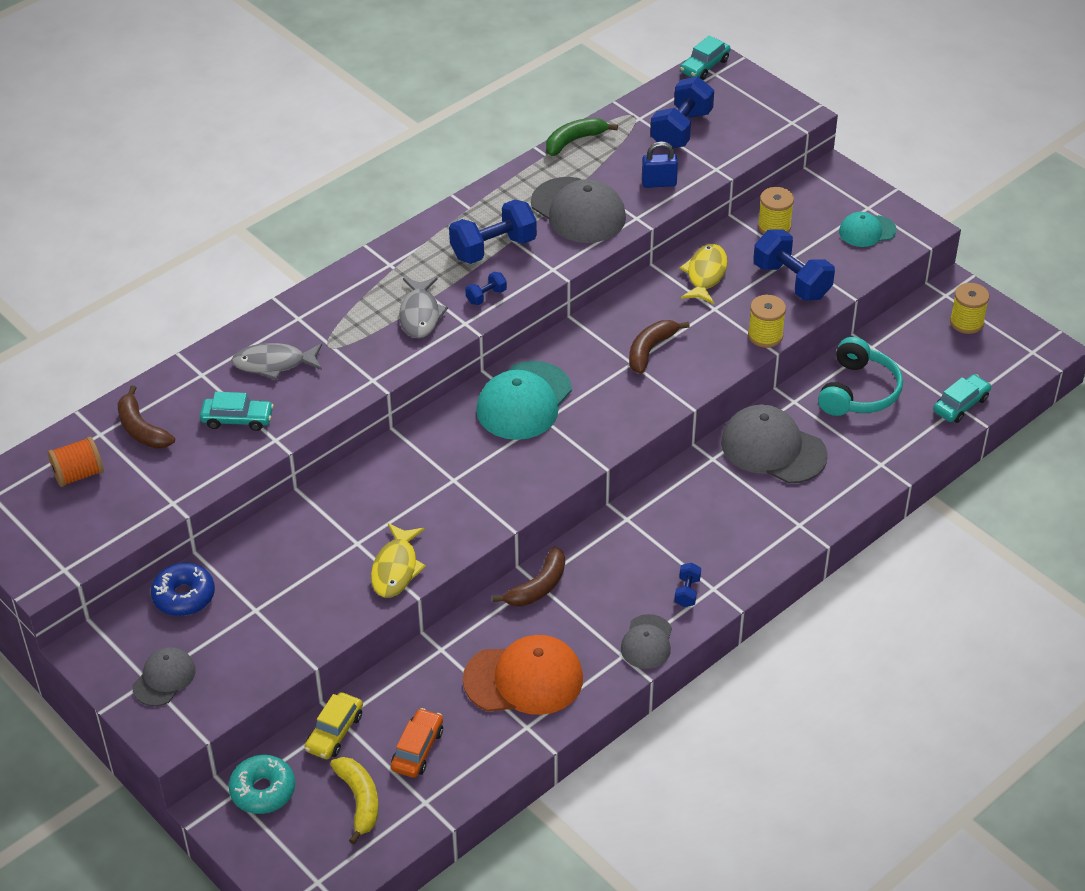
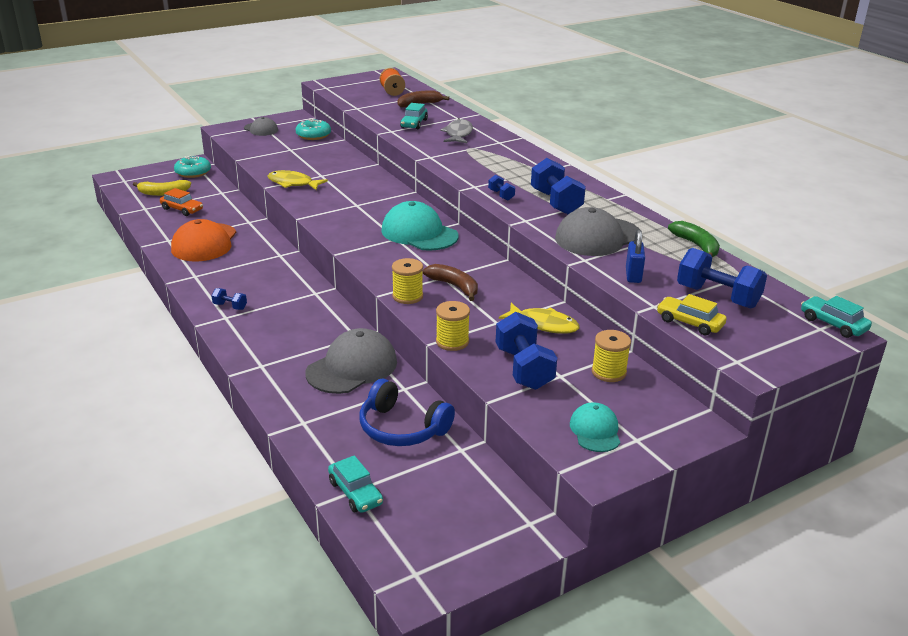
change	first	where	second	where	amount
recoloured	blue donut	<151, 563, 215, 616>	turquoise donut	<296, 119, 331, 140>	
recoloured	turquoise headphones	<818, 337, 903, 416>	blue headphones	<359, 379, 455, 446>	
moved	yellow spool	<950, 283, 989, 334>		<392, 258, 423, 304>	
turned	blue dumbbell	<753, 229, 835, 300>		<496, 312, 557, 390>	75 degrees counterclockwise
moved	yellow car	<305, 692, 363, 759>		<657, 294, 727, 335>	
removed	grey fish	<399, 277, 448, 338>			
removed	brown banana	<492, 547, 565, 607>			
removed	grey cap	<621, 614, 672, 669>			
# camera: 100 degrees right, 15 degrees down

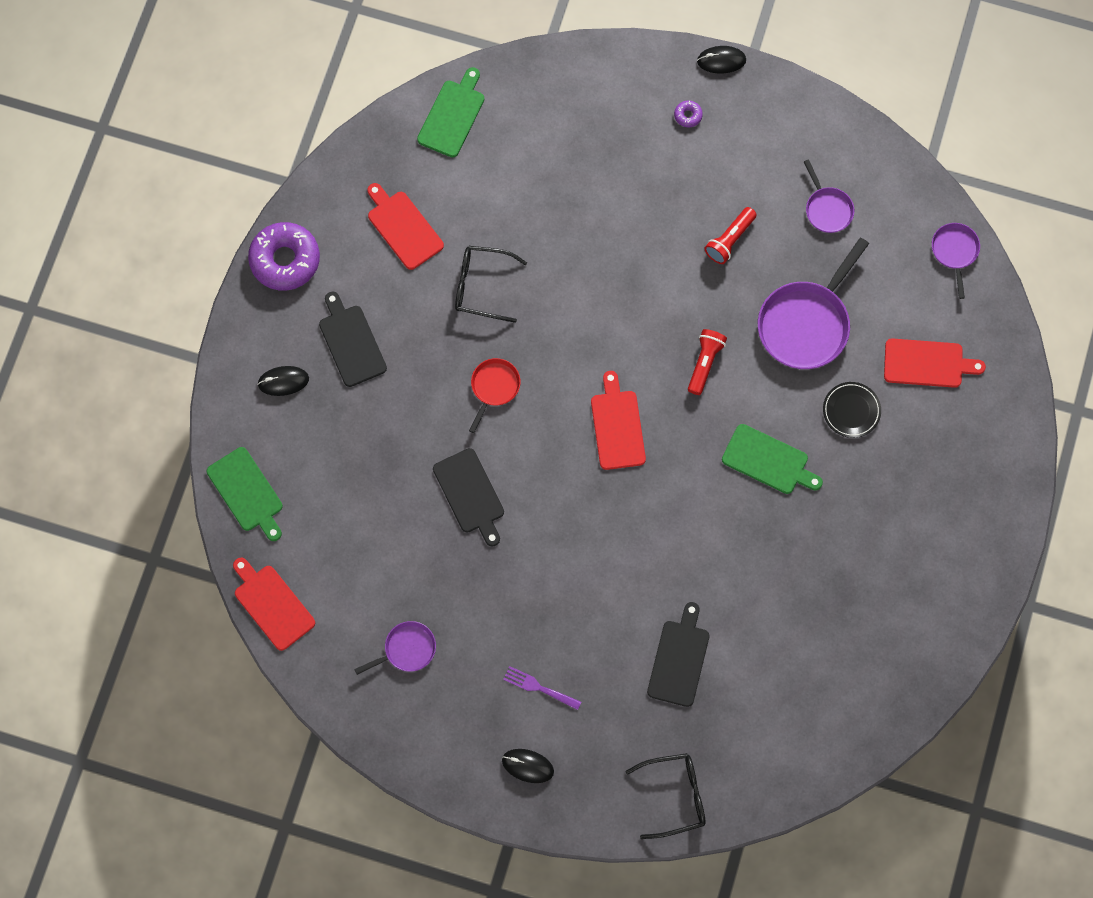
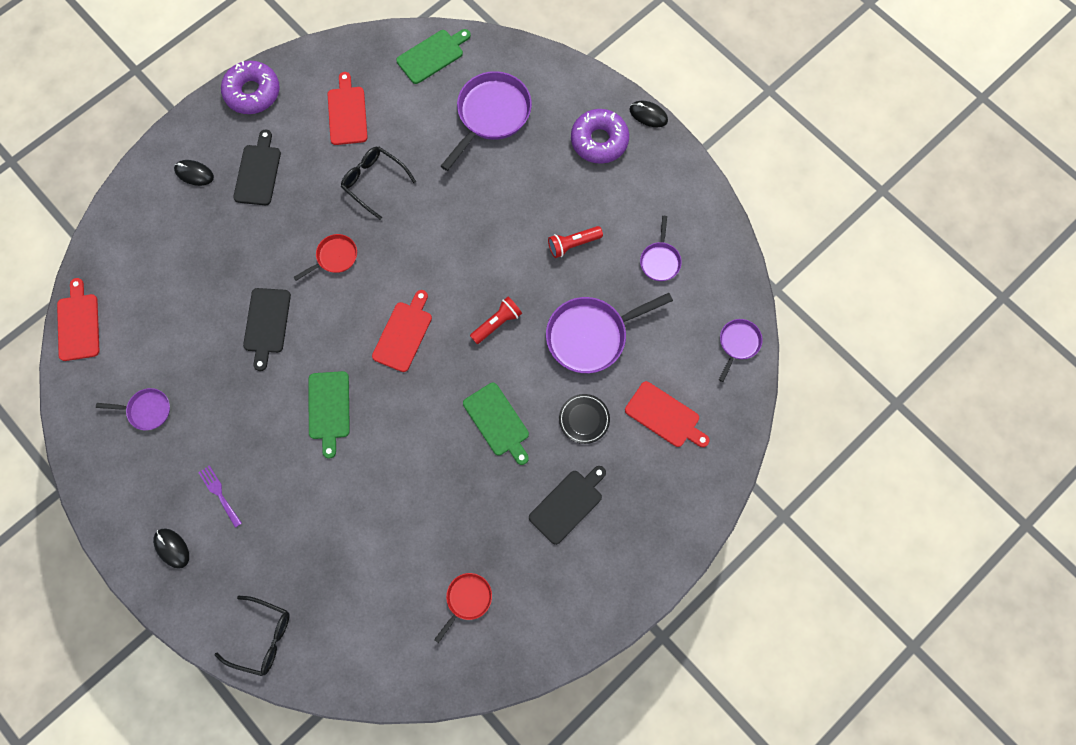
change	first	where	second	where	amount
moved	green cutting board	<207, 447, 283, 541>		<309, 371, 350, 459>	
added			red pan	<434, 573, 492, 643>	
added			purple pan	<441, 71, 532, 171>	
moved	black cutting board	<647, 602, 710, 707>		<529, 466, 606, 545>	
resized	purple donut	<674, 101, 703, 127>		<571, 109, 629, 164>	x2.46
# camera: 30 degrees right, 0 degrees up

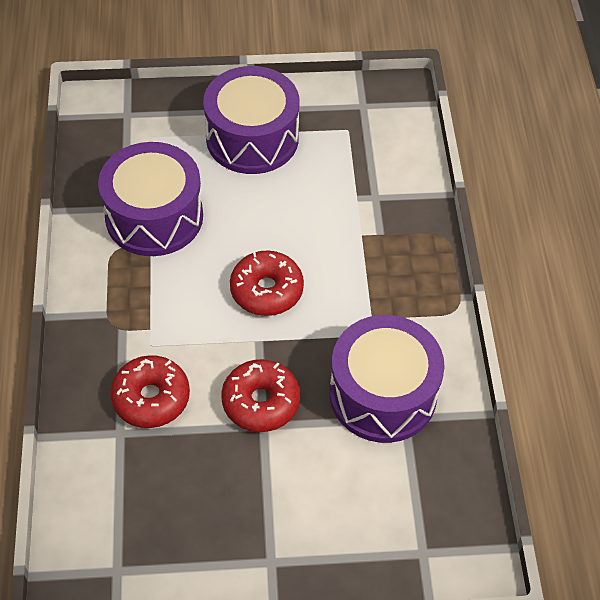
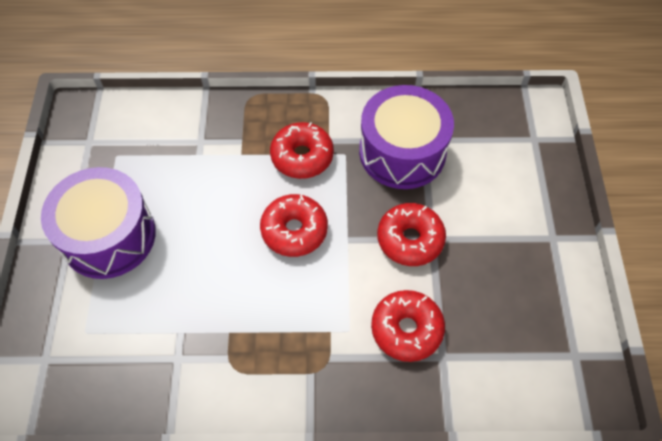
change	first	where	second	where	amount
added			red donut	<270, 122, 334, 179>	
removed	purple drum	<98, 142, 203, 256>			
# camera: 85 degrees left, 5 degrees up

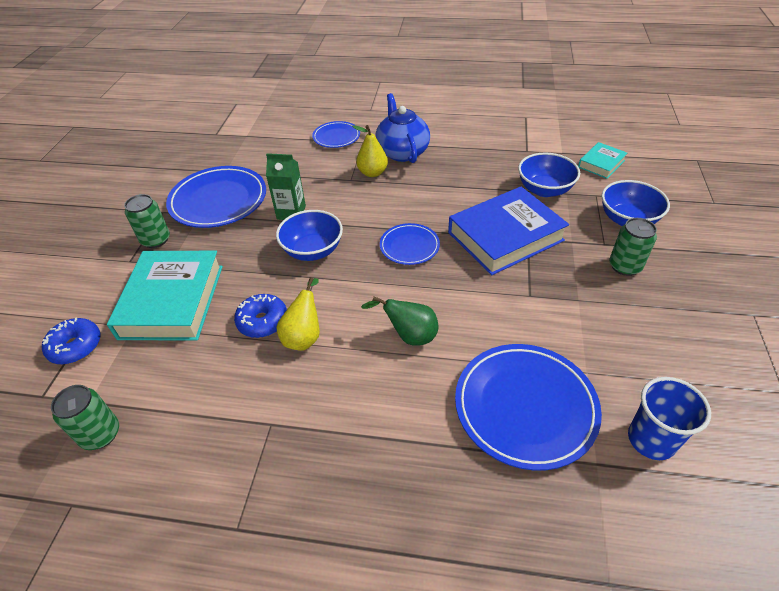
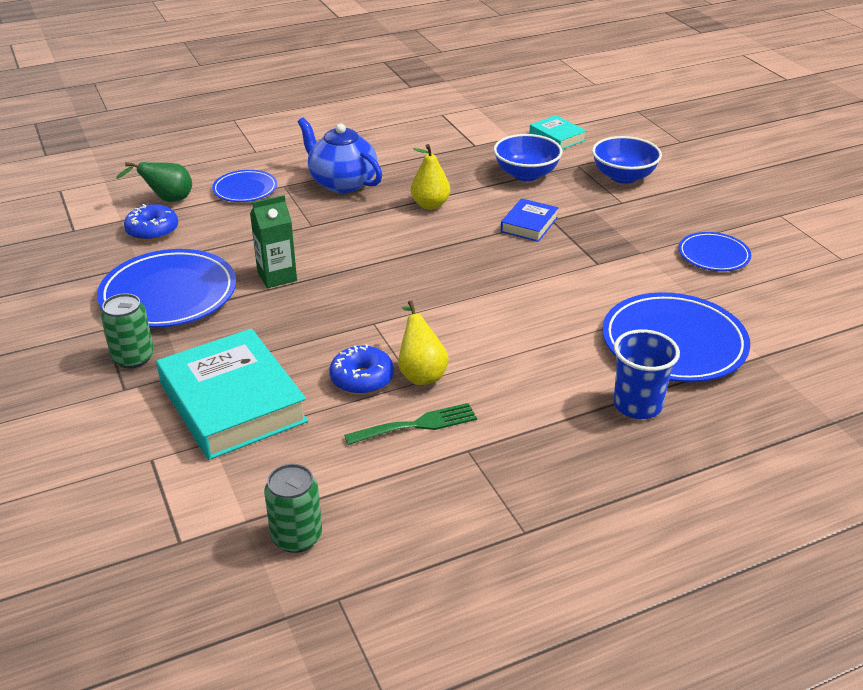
change	first	where	second	where	amount
moved	green pear	<361, 296, 438, 346>		<116, 162, 192, 202>	
moved	blue donut	<42, 317, 100, 364>		<124, 204, 178, 241>	
added			green fork	<344, 403, 477, 445>	
moved	yellow pear	<352, 125, 388, 177>		<411, 144, 450, 209>	
resized	blue book	<448, 186, 569, 275>		<501, 198, 559, 242>	x0.50
turned	turquoise book	<578, 142, 627, 179>		<529, 115, 586, 149>	45 degrees counterclockwise
moved	blue cup	<628, 377, 711, 460>		<614, 329, 680, 419>	
moved	blue plate	<380, 223, 440, 265>		<678, 232, 751, 271>	
removed	blue bowl	<276, 210, 343, 261>			
removed	green can	<609, 218, 657, 276>			
# camera: 35 degrees left, 10 degrees down

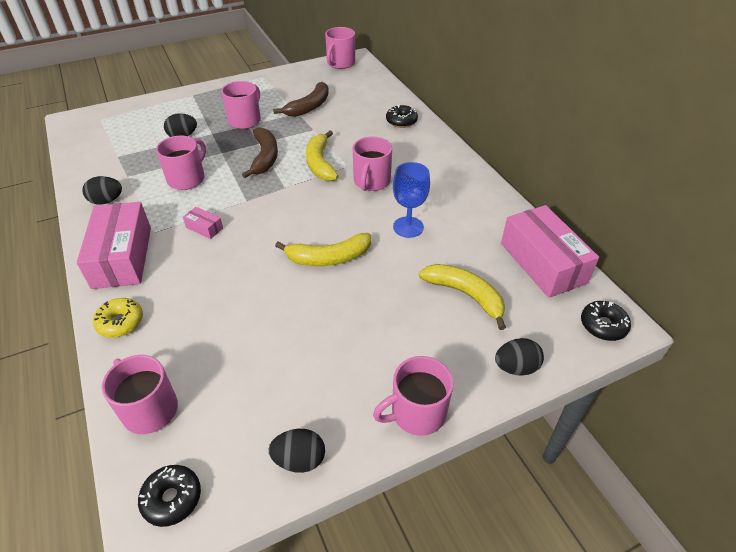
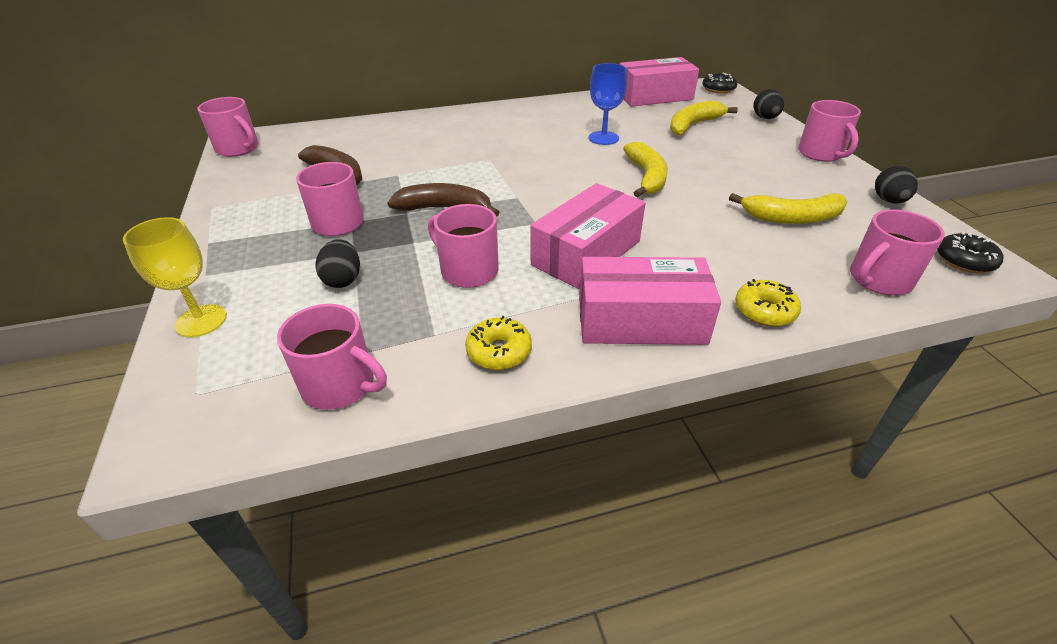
change	first	where	second	where	amount
added			yellow goblet	<123, 217, 227, 337>	
moved	pink mug	<353, 137, 392, 191>		<277, 304, 387, 410>	
replaced	black egg	<83, 176, 122, 204>	yellow donut	<465, 316, 532, 370>	
resized	pink box	<183, 207, 223, 239>		<530, 183, 645, 289>	x2.36
moved	yellow banana	<306, 130, 338, 181>		<729, 193, 848, 224>	
removed	black donut	<386, 105, 418, 128>			
# camera: 80 degrees left, 5 degrees down

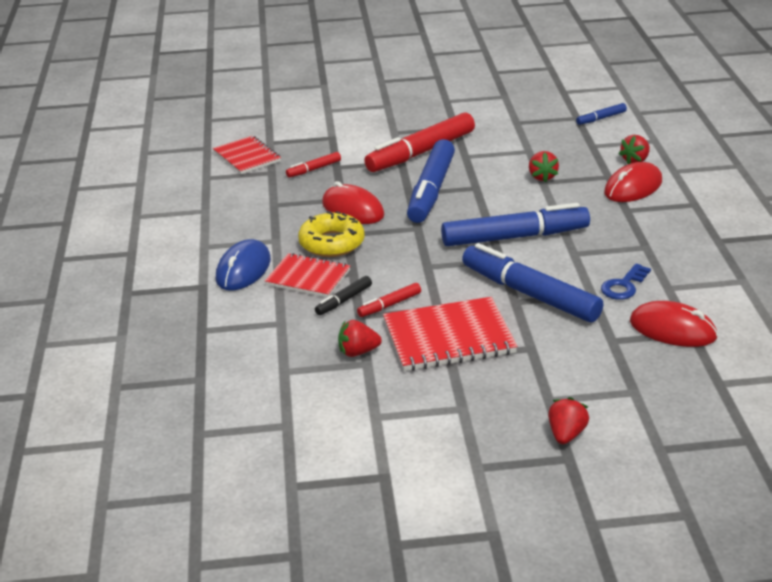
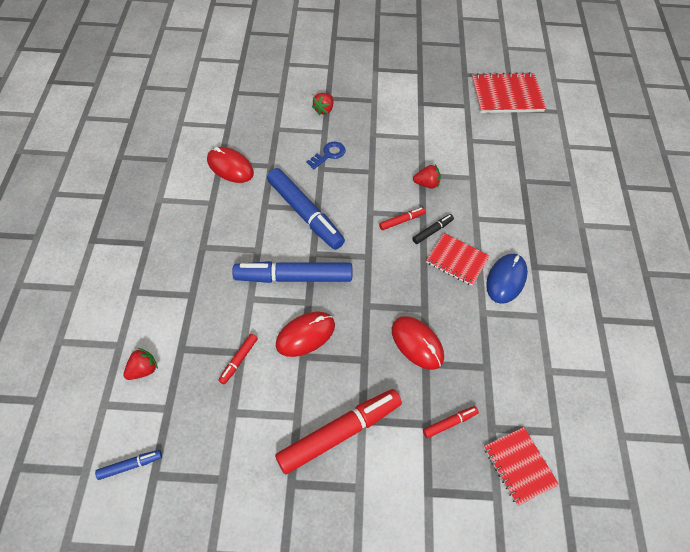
change	first	where	second	where	amount
replaced	red strawberry	<529, 151, 559, 182>	red marker	<218, 334, 258, 384>	
moved	red mouse	<604, 162, 662, 202>		<276, 312, 335, 357>	
moved	blue key	<601, 263, 651, 300>		<306, 142, 346, 169>	
moved	red notebook	<383, 297, 518, 371>		<472, 72, 546, 113>	
removed	yellow donut	<298, 211, 365, 257>			
removed	blue marker	<407, 139, 455, 223>			
# camera: 175 degrees left, 25 degrees up

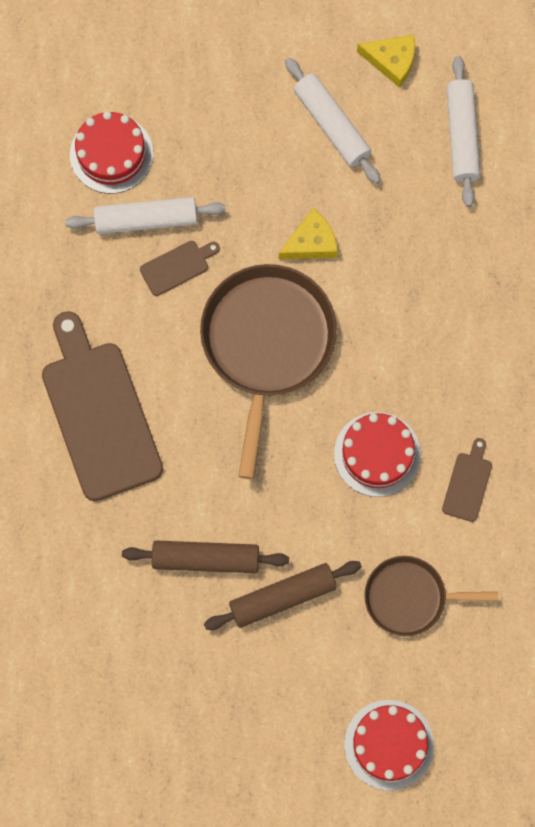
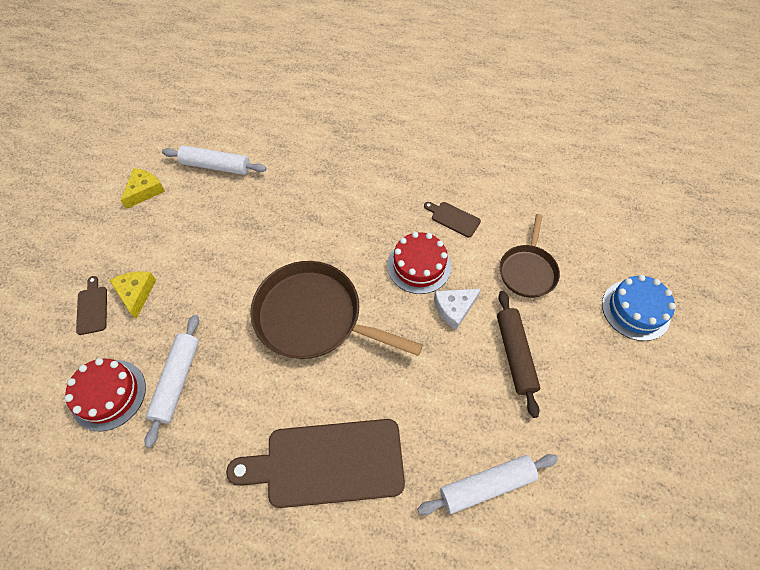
change	first	where	second	where	amount
moved	brown cutting board	<140, 241, 220, 296>		<76, 276, 107, 335>	
moved	yellow cheese	<279, 208, 338, 259>		<109, 271, 156, 319>	
moved	white rolling pin	<285, 58, 380, 184>		<417, 454, 558, 515>	
added			white cheese	<434, 289, 481, 330>	
recoloured	red cake	<345, 700, 434, 790>	blue cake	<602, 275, 676, 341>	
removed	brown rolling pin	<122, 541, 289, 573>			
# camera: 75 degrees left, 15 degrees down

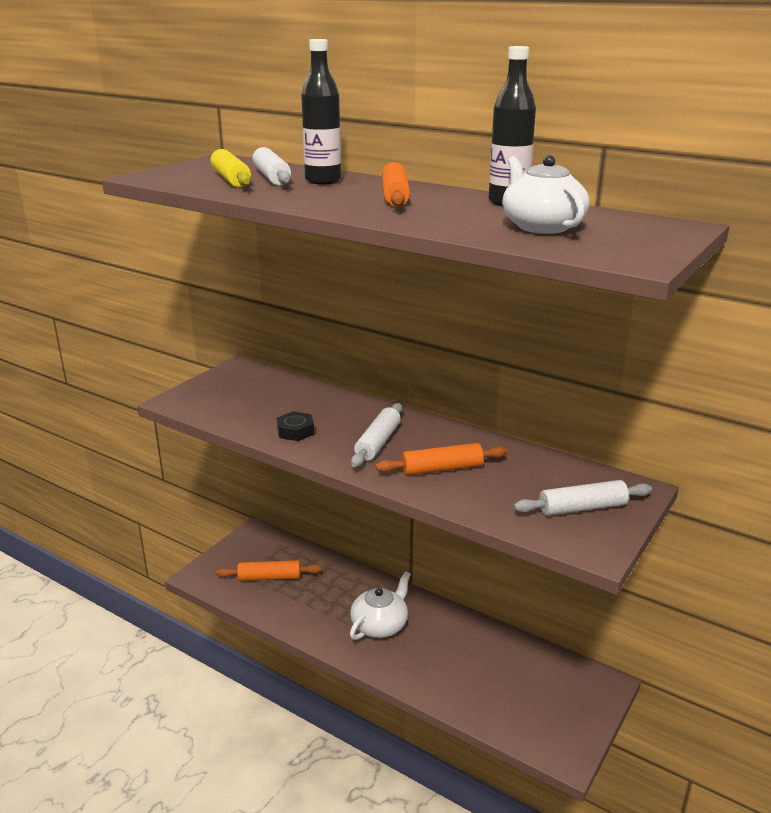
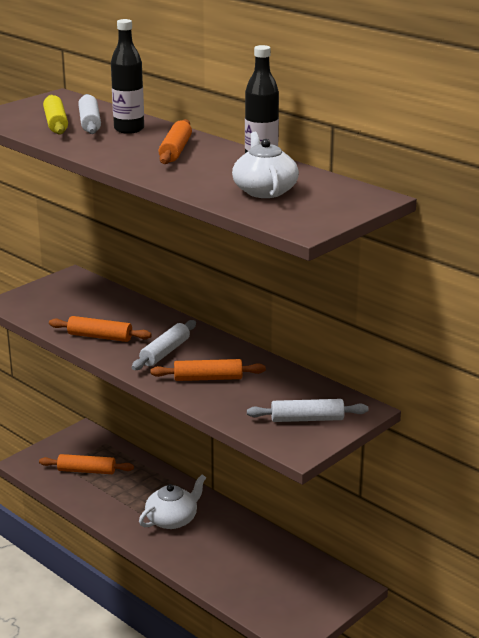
change	first	where	second	where	amount
replaced	black nut	<277, 412, 314, 441>	orange rolling pin	<49, 316, 152, 342>	
# camera: 10 degrees right, 0 degrees up

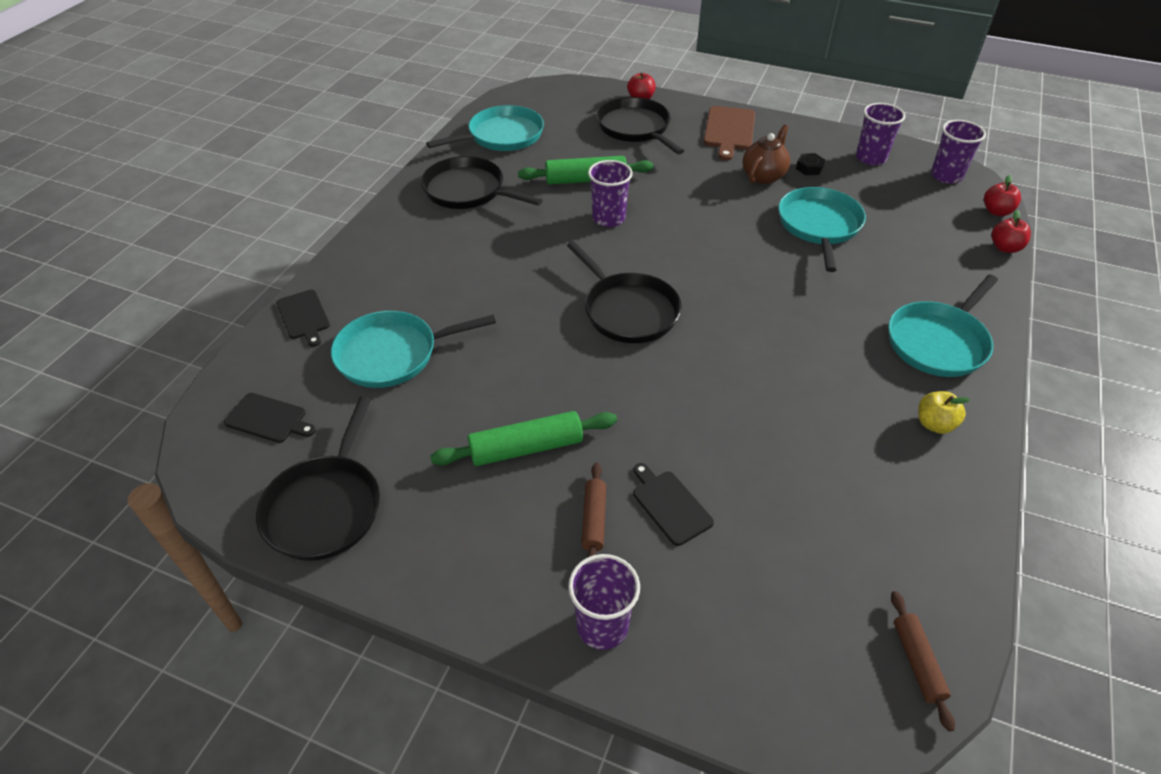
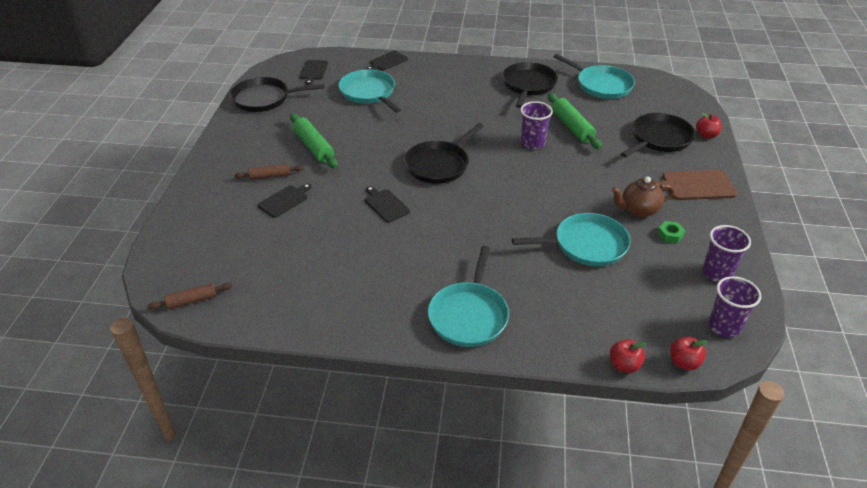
change	first	where	second	where	amount
added			black cutting board	<365, 186, 410, 223>	
turned	turquoise pan	<888, 275, 998, 377>		<428, 246, 509, 347>	105 degrees counterclockwise
turned	brown teapot	<742, 125, 790, 184>		<612, 177, 675, 217>	150 degrees clockwise
recoloured	black nut	<796, 153, 825, 175>	green nut	<657, 221, 685, 243>	
removed	purple cup	<568, 554, 640, 650>			
removed	yellow apple	<918, 391, 970, 434>			
# camera: 75 degrees right, 5 degrees down

